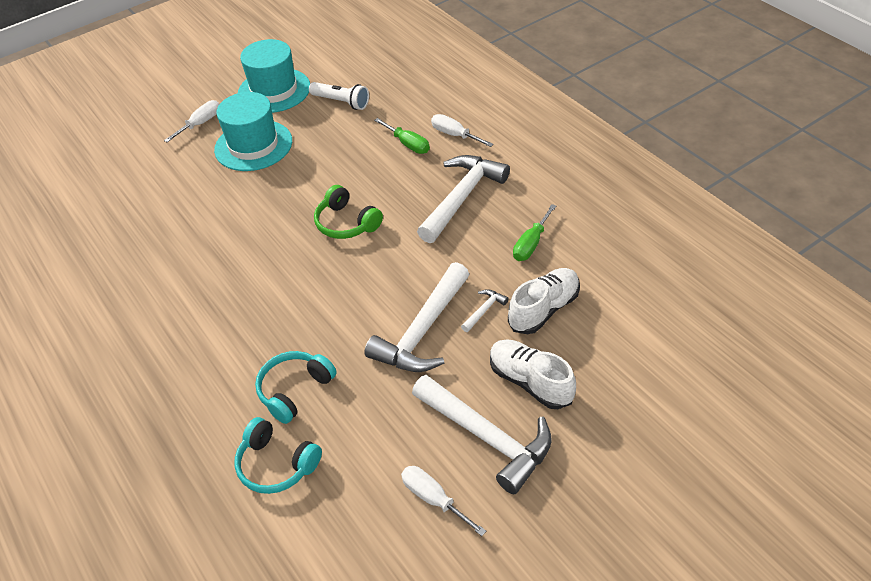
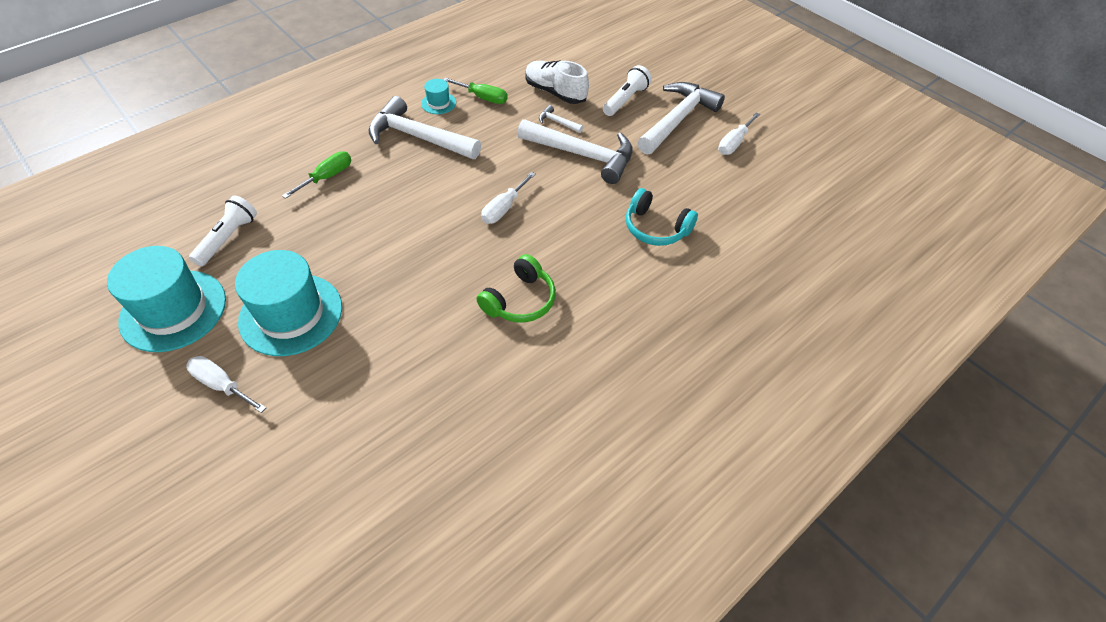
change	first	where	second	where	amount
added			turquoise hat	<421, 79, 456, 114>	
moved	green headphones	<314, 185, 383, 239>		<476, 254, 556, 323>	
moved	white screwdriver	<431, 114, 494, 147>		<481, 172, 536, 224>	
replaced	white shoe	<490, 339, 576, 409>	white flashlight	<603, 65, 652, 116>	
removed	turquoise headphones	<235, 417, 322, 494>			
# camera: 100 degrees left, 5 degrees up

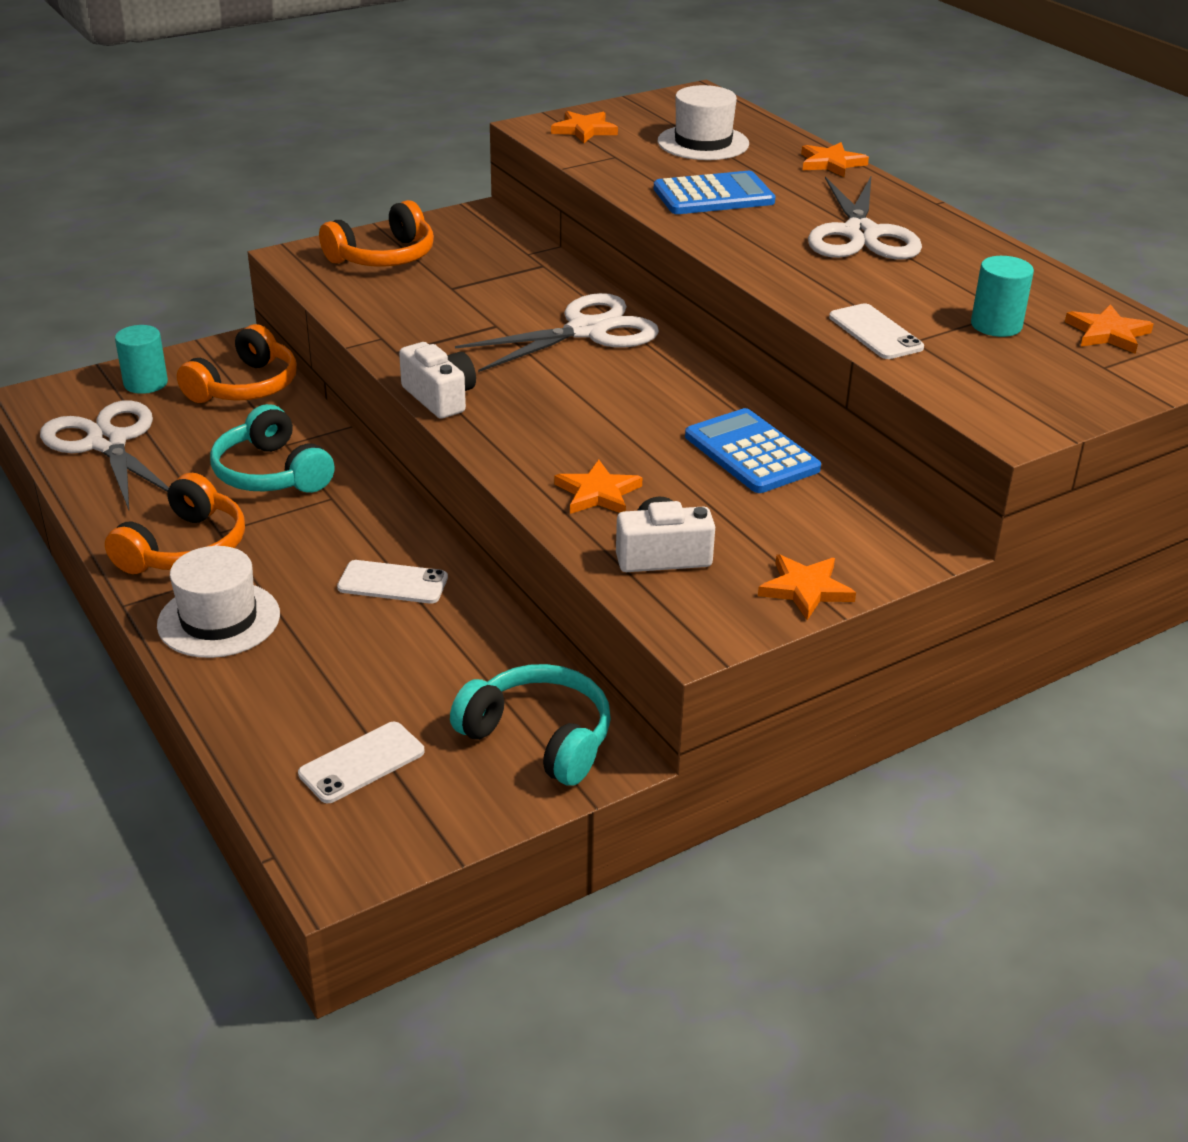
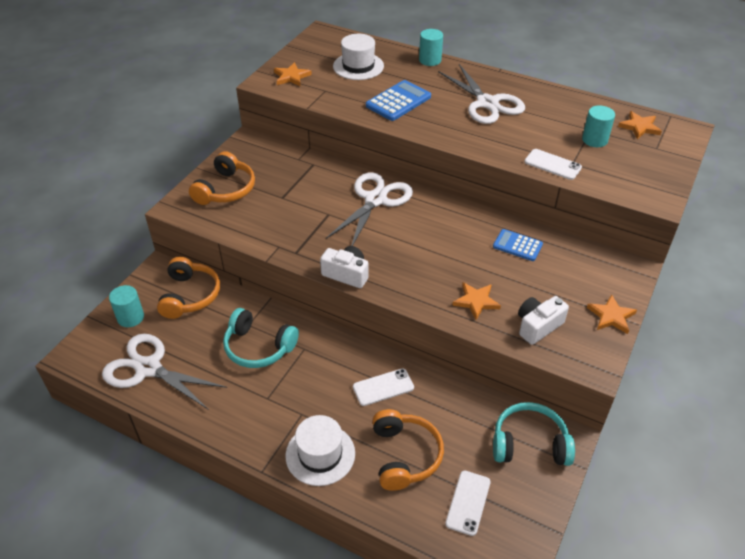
change	first	where	second	where	amount
moved	orange headphones	<105, 473, 245, 574>		<372, 409, 444, 491>	
replaced	orange star	<801, 142, 869, 177>	turquoise cylinder	<419, 29, 443, 66>	
resized	blue calculator	<685, 408, 821, 493>		<493, 229, 543, 261>	x0.67
# camera: 30 degrees left, 10 degrees up

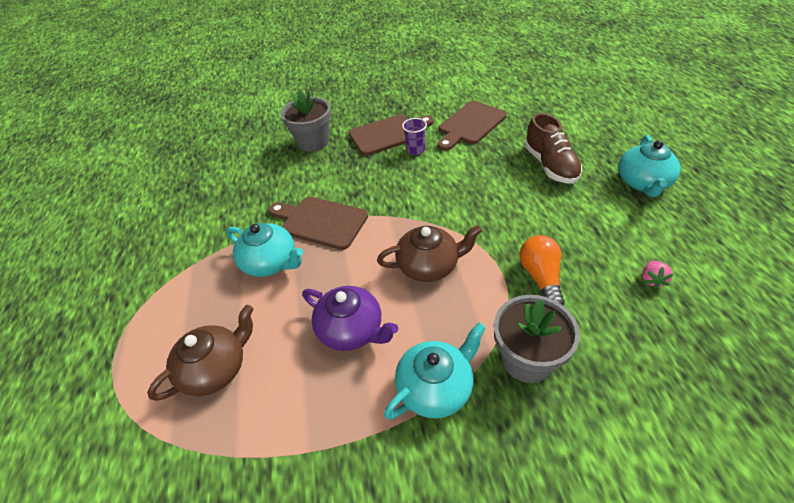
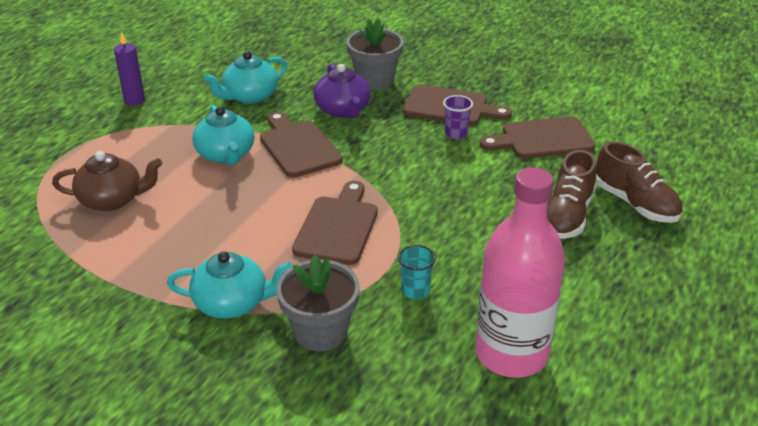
change	first	where	second	where	amount
added			purple candle	<114, 32, 145, 106>	
moved	turquoise teapot	<618, 135, 681, 197>		<204, 51, 287, 104>	
replaced	brown teapot	<377, 225, 482, 282>	brown cutting board	<292, 181, 378, 265>	
moved	purple teapot	<302, 286, 398, 351>		<313, 64, 371, 118>	
replaced	orange light bulb	<519, 235, 565, 305>	turquoise cup	<398, 245, 436, 300>	
replaced	pink strawberry	<642, 260, 674, 289>	pink bottle	<476, 167, 565, 378>	
added			brown shoe	<595, 141, 682, 223>	
# camera: 35 degrees right, 10 degrees down

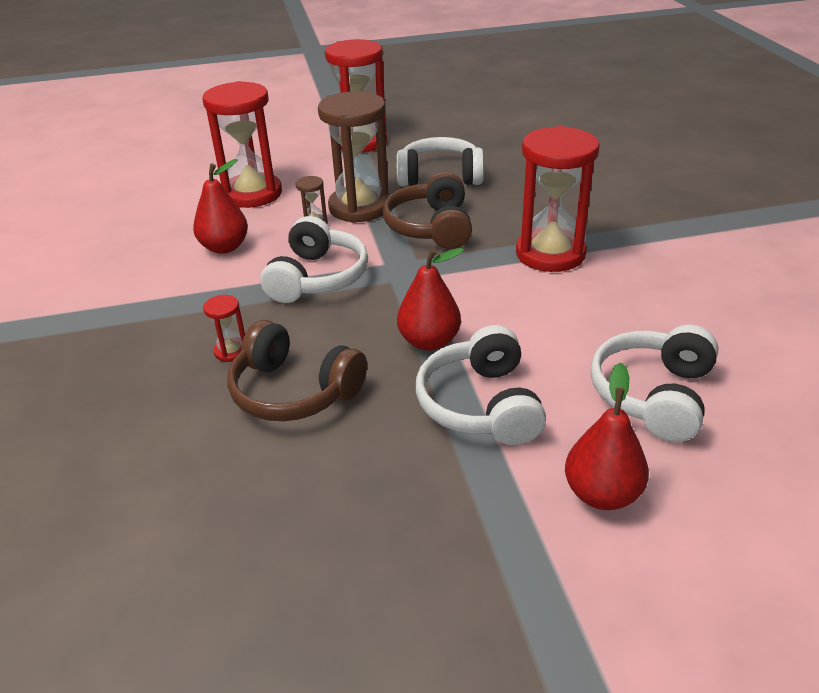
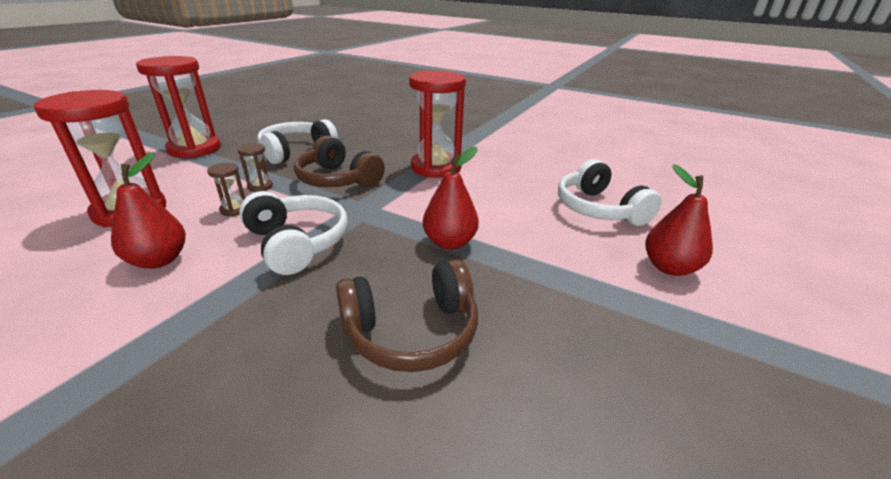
change	first	where	second	where	amount
resized	brown hourglass	<318, 91, 389, 223>		<238, 143, 273, 192>	x0.42
removed	red hourglass	<203, 295, 245, 362>			
removed	white headphones	<416, 325, 546, 445>			
# camera: 50 degrees left, 5 degrees down

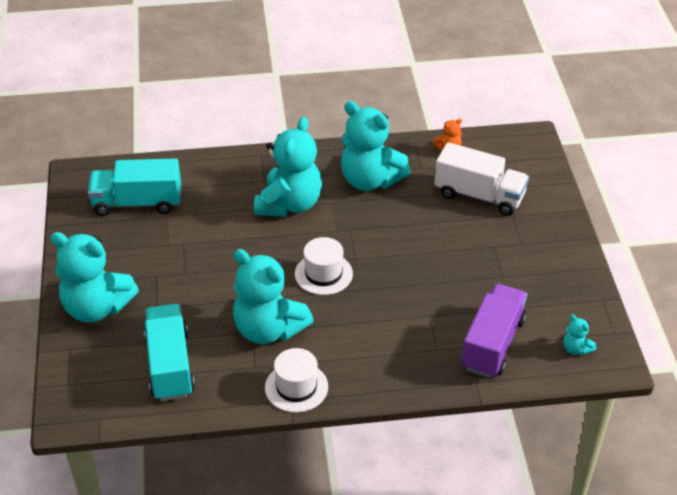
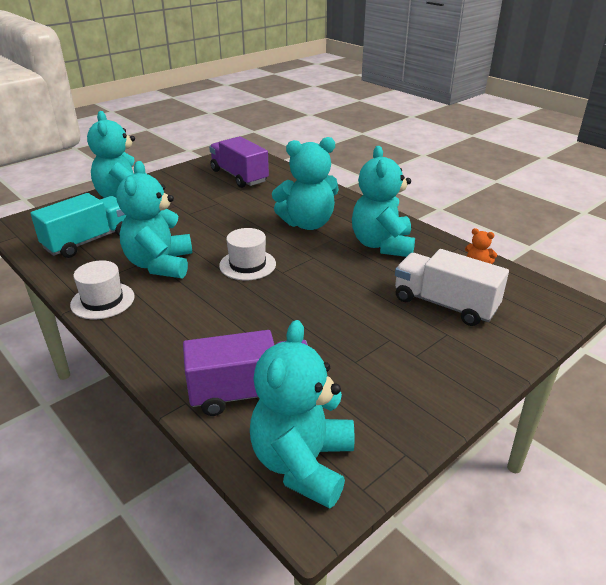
change	first	where	second	where	amount
recoloured	turquoise truck	<88, 158, 181, 216>	purple truck	<209, 136, 269, 188>	
resized	turquoise teddy bear	<563, 314, 596, 355>		<250, 320, 355, 508>	x2.39
turned	white truck	<434, 142, 529, 216>		<395, 249, 509, 326>	135 degrees clockwise
# camera: 55 degrees right, 10 degrees down

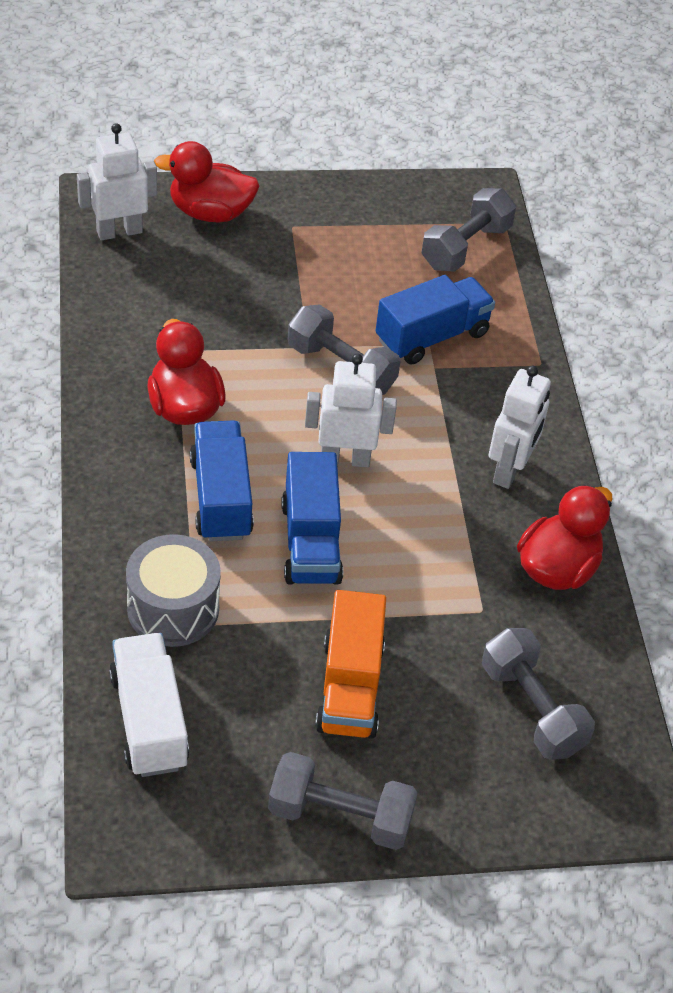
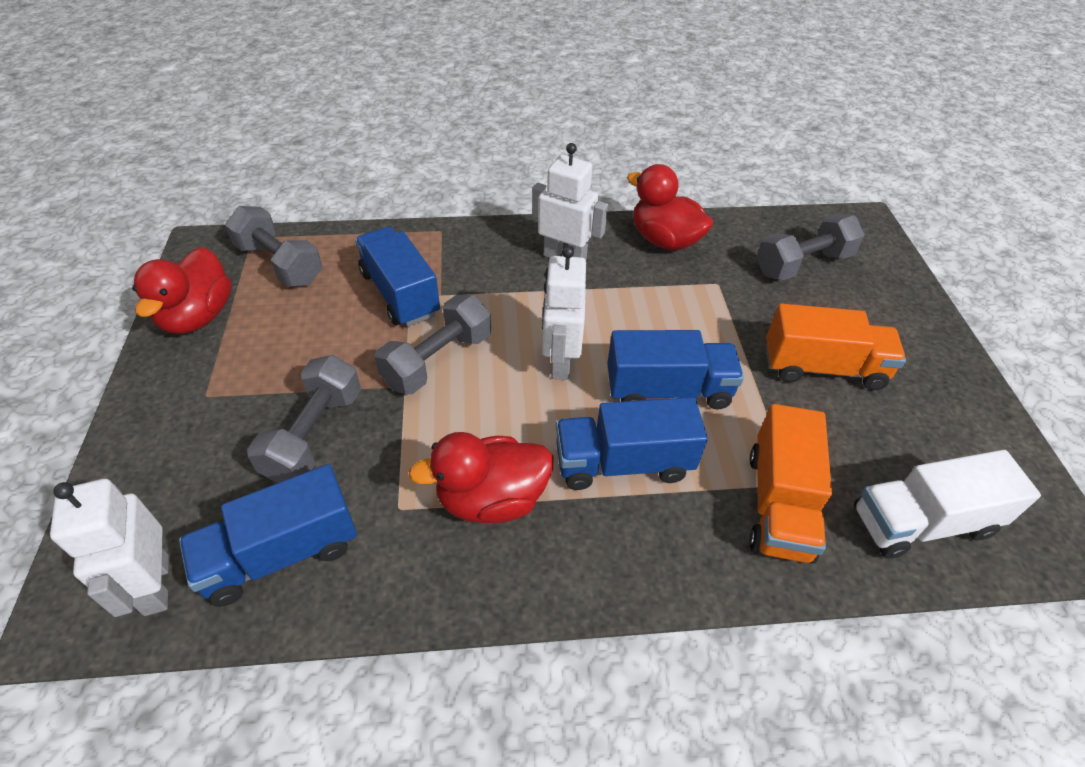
change	first	where	second	where	amount
moved	red duck	<154, 141, 259, 223>		<132, 247, 232, 334>	
added			blue truck	<179, 464, 357, 607>	
moved	grey dumbbell	<268, 752, 418, 850>		<247, 355, 361, 483>	
replaced	grey drum	<126, 534, 221, 647>	orange truck	<749, 404, 832, 564>	
# camera: 85 degrees left, 0 degrees up

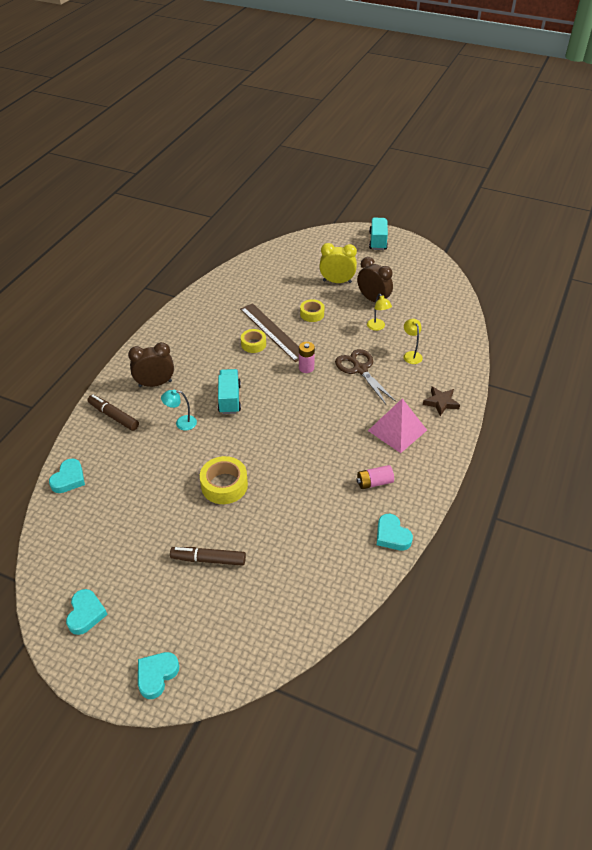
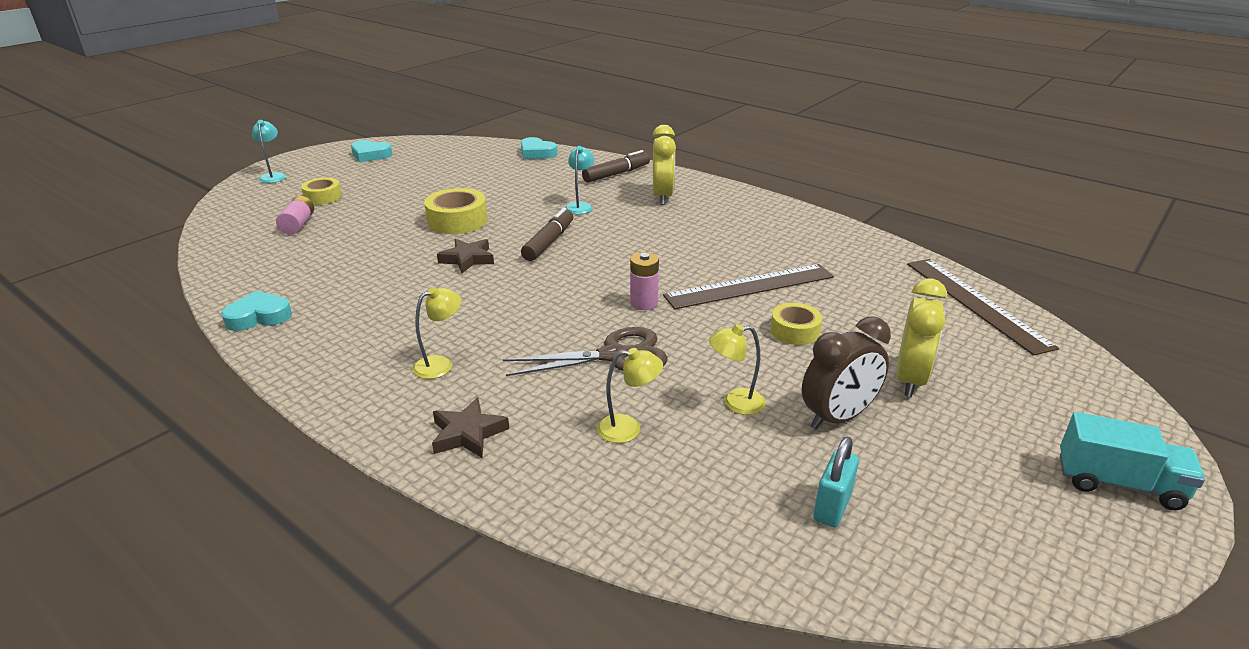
change	first	where	second	where	amount
replaced	turquoise heart	<138, 652, 179, 699>	turquoise lamp	<252, 120, 286, 183>	
moved	pink battery	<357, 465, 394, 489>		<276, 196, 314, 234>	
moved	yellow tape	<241, 329, 266, 353>		<301, 178, 342, 205>	
replaced	pink pyramid	<368, 398, 427, 453>	yellow lamp	<412, 287, 461, 379>	
added			brown star	<437, 239, 494, 273>	
moved	brown marker	<170, 547, 246, 566>		<521, 208, 574, 261>	
recoloured	brown clock	<128, 342, 174, 387>	yellow clock	<653, 125, 676, 205>	
added			turquoise padlock	<813, 436, 859, 527>	
added			brown ruler	<907, 259, 1059, 356>	
removed	turquoise truck	<218, 369, 241, 414>			
# camera: 105 degrees right, 15 degrees down

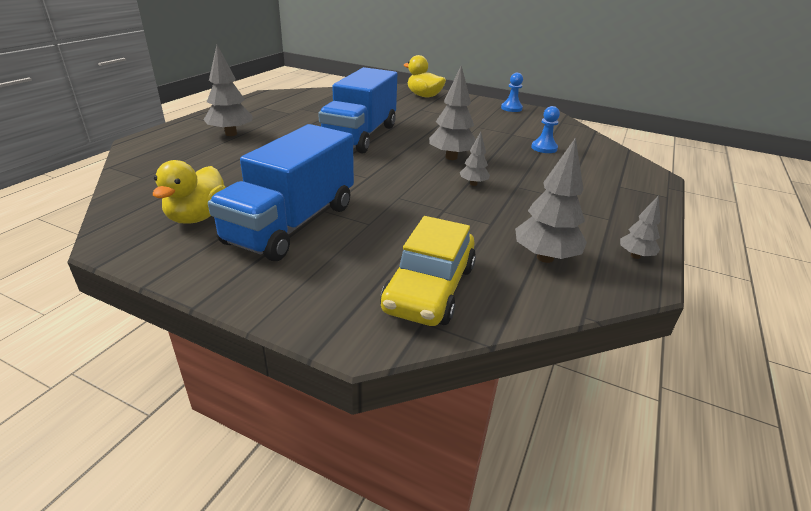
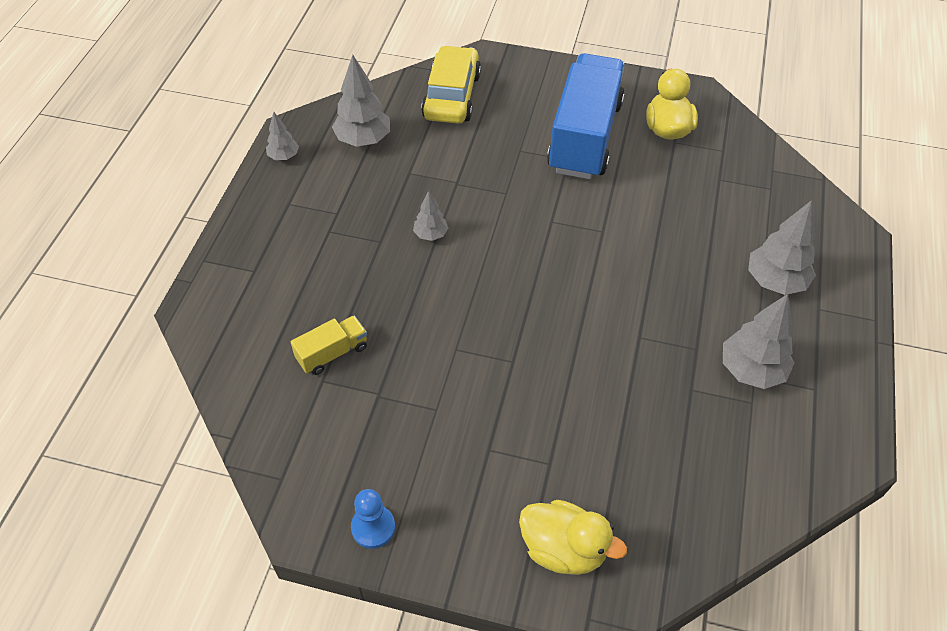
change	first	where	second	where	amount
replaced	blue pawn	<531, 106, 560, 153>	yellow truck	<291, 316, 367, 375>	
moved	grey tree	<429, 65, 476, 160>		<723, 294, 795, 389>	
removed	blue truck	<318, 67, 397, 154>			
# camera: 170 degrees right, 20 degrees up

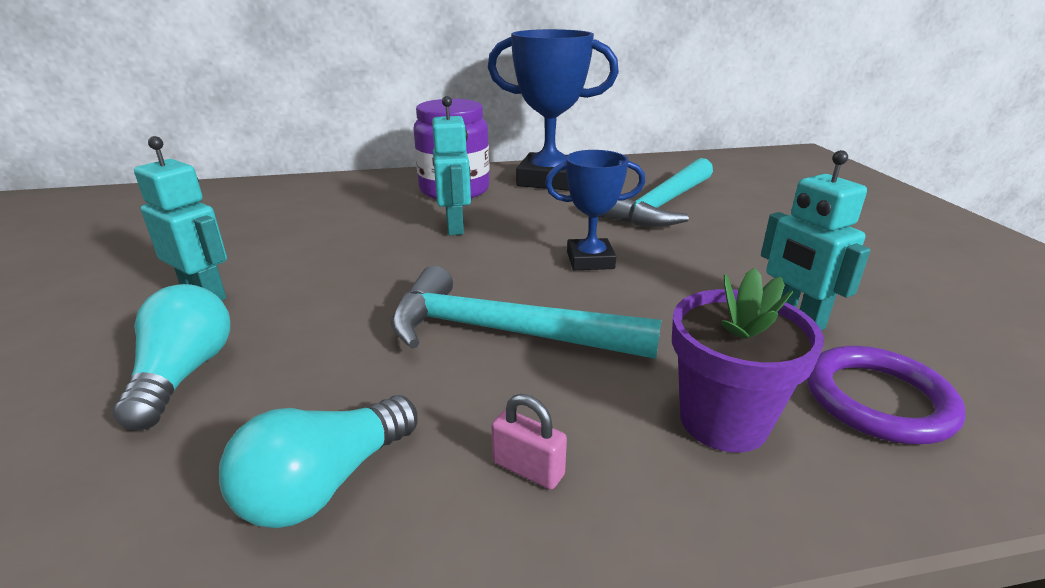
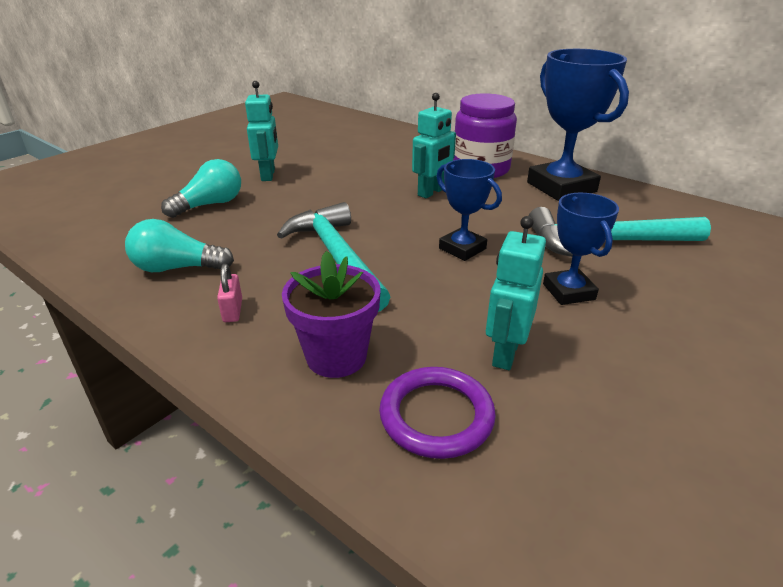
change	first	where	second	where	amount
added			blue trophy	<543, 193, 619, 305>	
# camera: 50 degrees right, 5 degrees up

